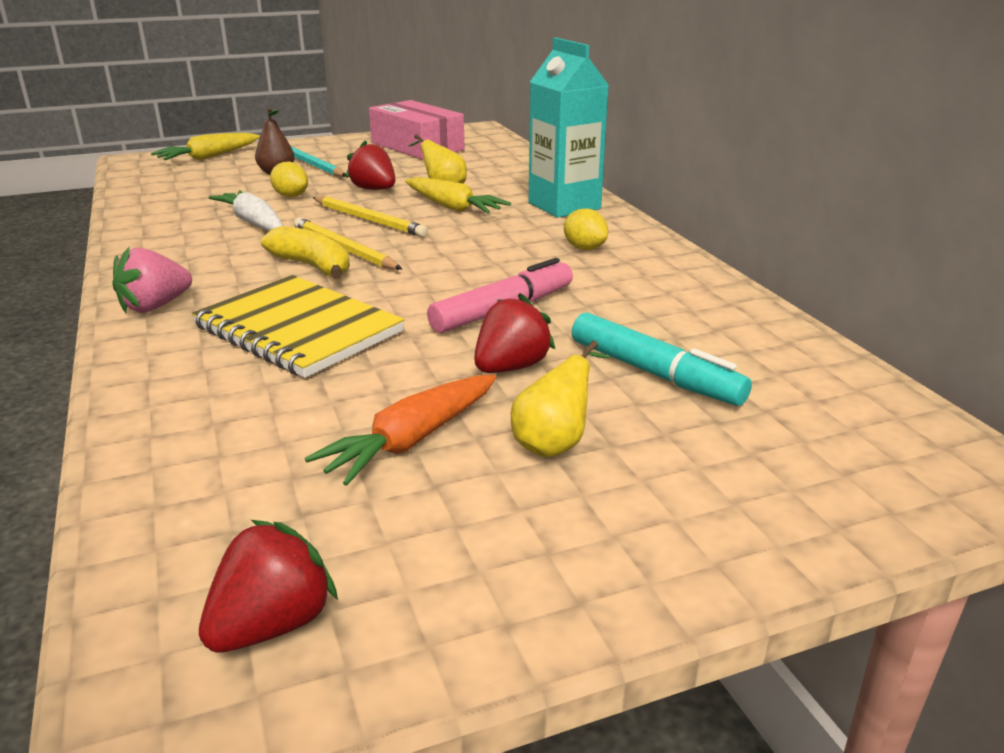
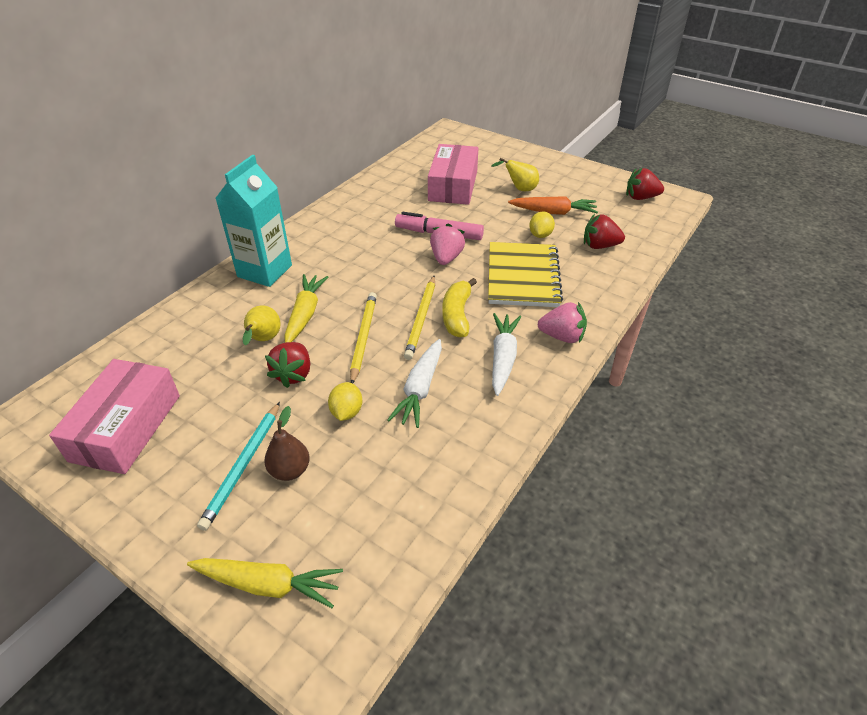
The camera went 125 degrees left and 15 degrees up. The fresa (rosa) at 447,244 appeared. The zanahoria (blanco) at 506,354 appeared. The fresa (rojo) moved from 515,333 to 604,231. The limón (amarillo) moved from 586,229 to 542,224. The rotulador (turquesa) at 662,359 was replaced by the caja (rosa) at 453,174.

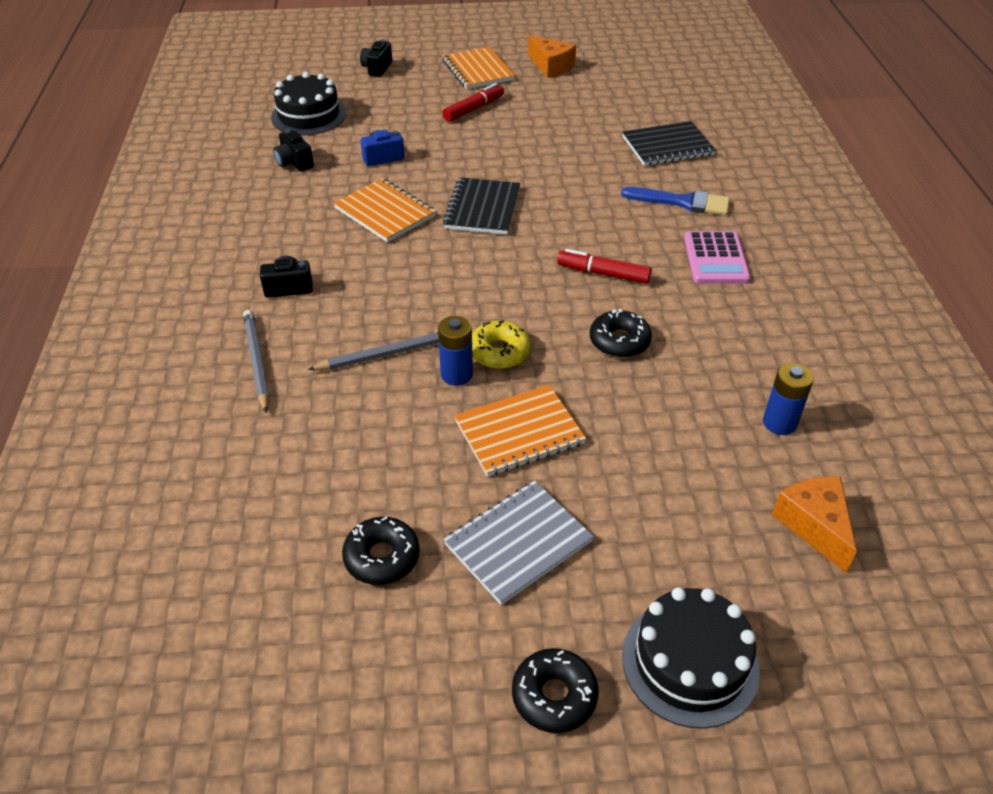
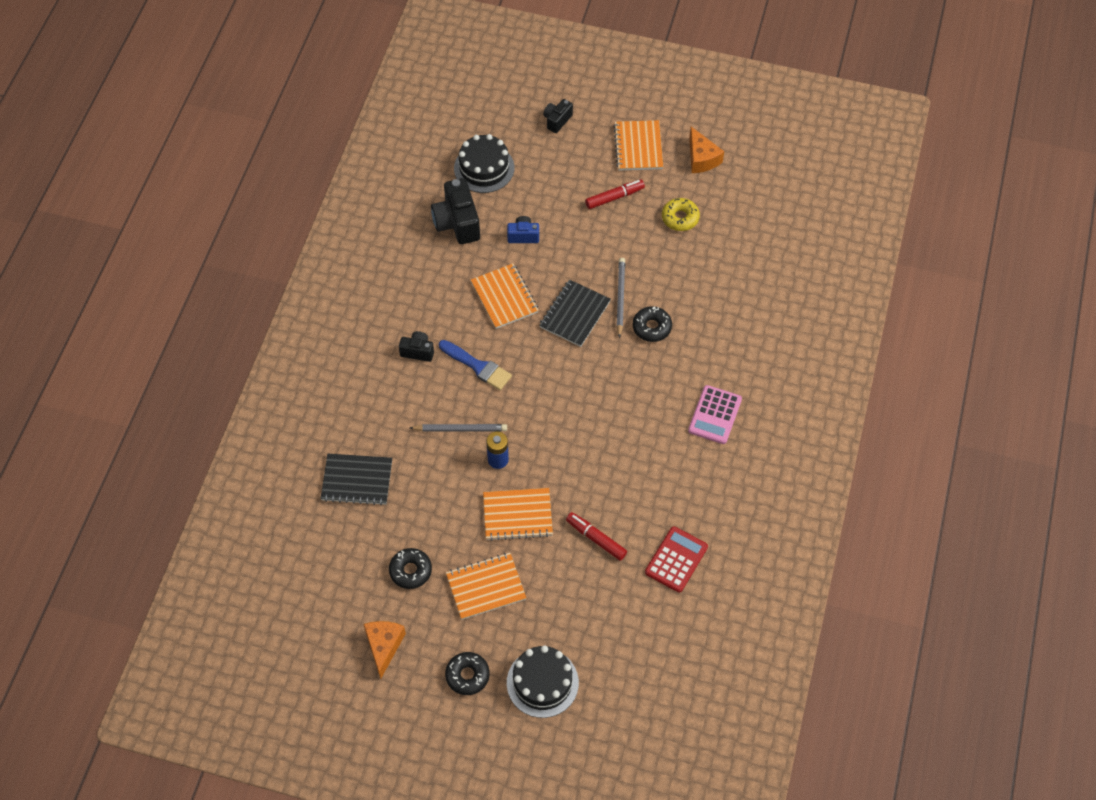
The camera went 20 degrees right and 15 degrees up. The lápiz (gris) moved from 256,361 to 620,298. The rosquilla (amarillo) moved from 501,344 to 681,214. The rotulador (rojo) moved from 604,266 to 596,536. The rosquilla (negro) moved from 621,333 to 652,324. The pincel (azul) moved from 675,201 to 475,365. The cuaderno (negro) moved from 669,143 to 356,479. The queso (naranja) moved from 814,525 to 385,650. The pila (azul) at 788,399 was replaced by the calculadora (rojo) at 676,559. The cuaderno (gris) at 519,543 became the cuaderno (naranja) at 486,586. The cámara (negro) at 293,150 changed to 1.80 times the size.

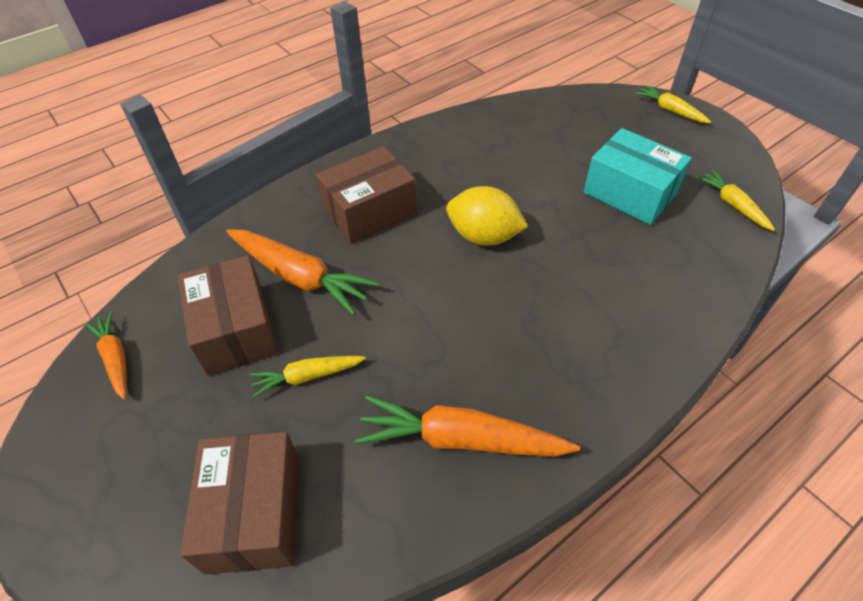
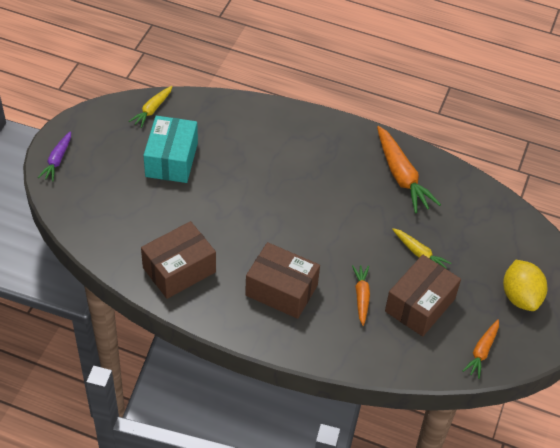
The camera went 125 degrees left and 0 degrees up. The caja (marrón) moved from 240,503 to 178,260. The limón (amarillo) moved from 487,216 to 525,285. The zanahoria (amarillo) at 673,104 became the zanahoria (morado) at 54,156. The zanahoria (naranja) at 302,272 changed to 0.57 times the size.

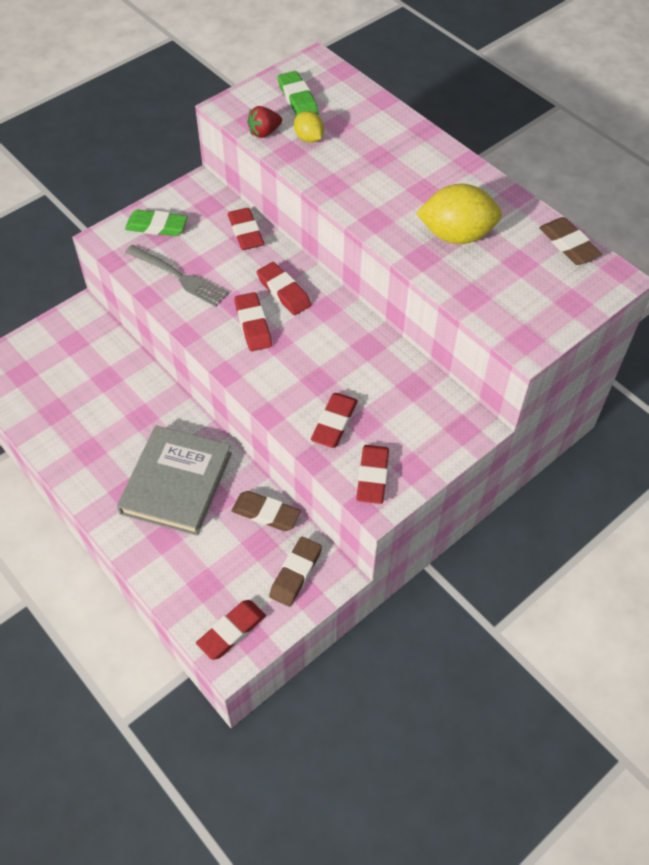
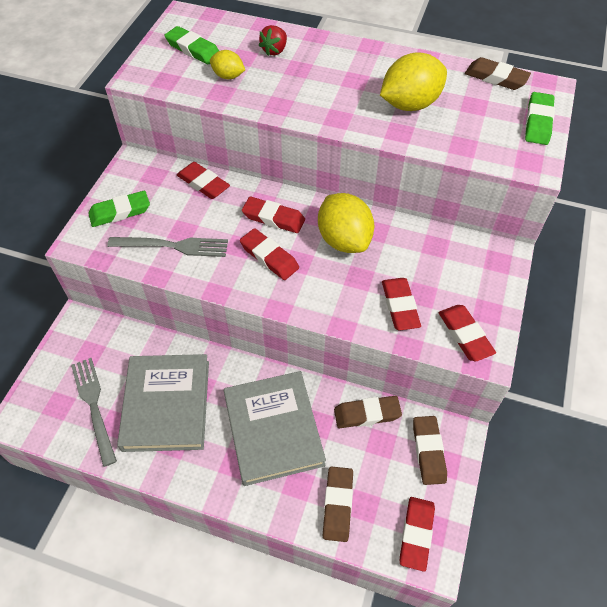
The camera went 30 degrees left and 0 degrees up. The tenedor (gris) at 94,412 appeared. The libro (gris) at 163,403 appeared. The limón (amarillo) at 346,223 appeared. The goma de borrar (marrón) at 338,504 appeared. The goma de borrar (verde) at 540,118 appeared. The fresa (rojo) moved from 264,122 to 272,40.

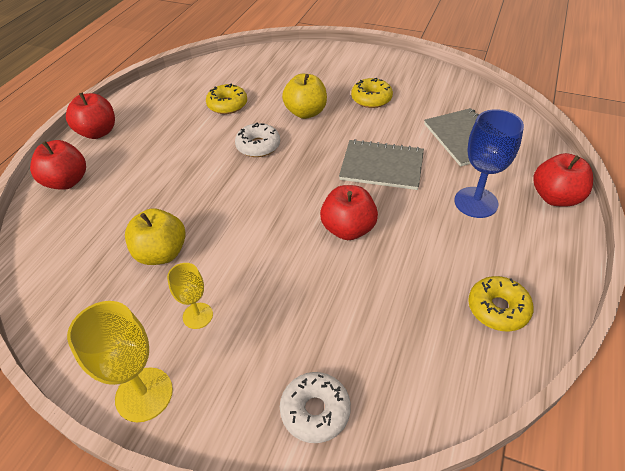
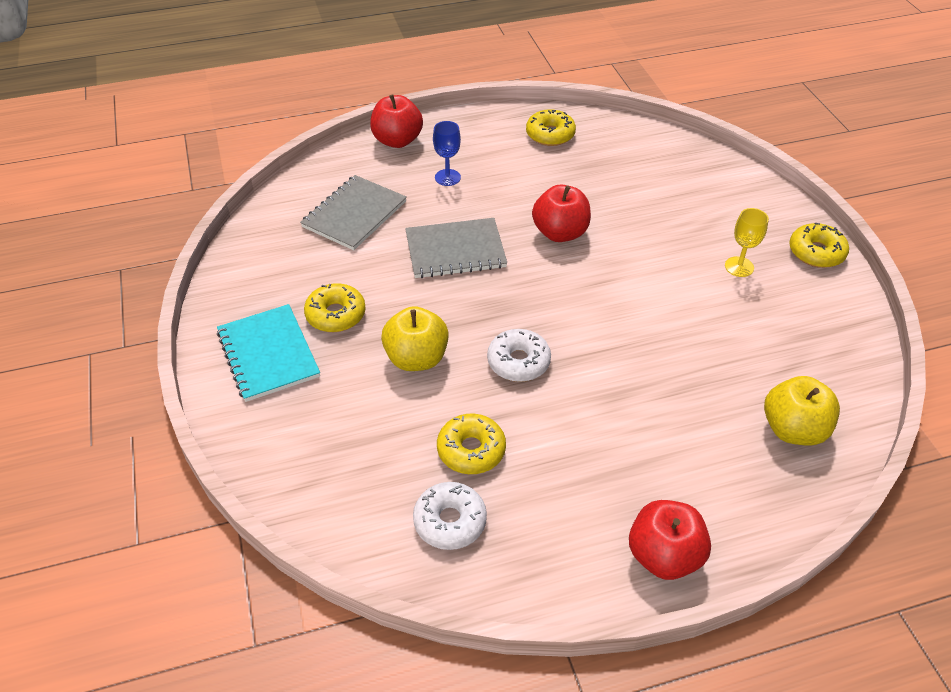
The camera went 130 degrees left and 0 degrees up. The manzana (rojo) at 58,165 disappeared. The cuaderno (turquesa) at 268,353 appeared. The manzana (amarillo) moved from 155,236 to 802,410. The rosquilla (blanco) moved from 315,407 to 450,516. The copa (amarillo) at 120,361 was replaced by the rosquilla (amarillo) at 819,245. The cuaderno (gris) at 381,164 turned 75 degrees counterclockwise. The copa (azul) at 489,163 changed to 0.60 times the size.

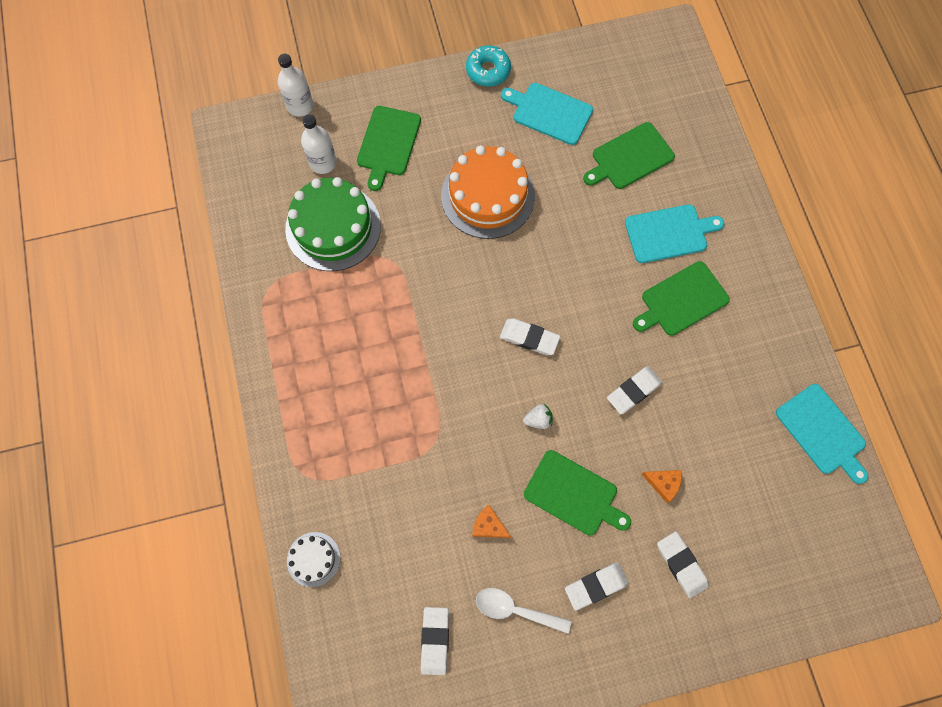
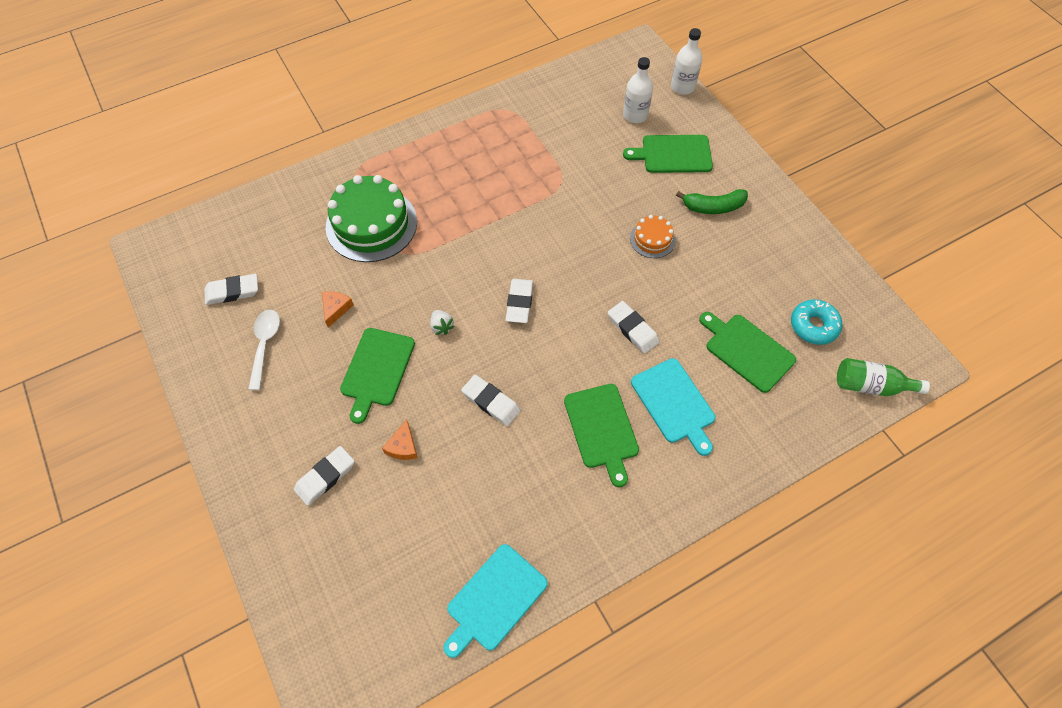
The camera went 75 degrees right and 10 degrees down. The tarta (blanco) at 314,559 disappeared. The tabla de cortar (turquesa) at 547,114 disappeared. The plátano (verde) at 712,201 appeared. The botella (verde) at 883,377 appeared. The tarta (verde) moved from 333,224 to 371,218. The rosquilla (turquesa) moved from 488,66 to 816,322. The goma de borrar (blanco) moved from 597,586 to 634,327. The tabla de cortar (verde) at 681,298 turned 150 degrees counterclockwise. The tarta (naranja) at 488,192 changed to 0.49 times the size.

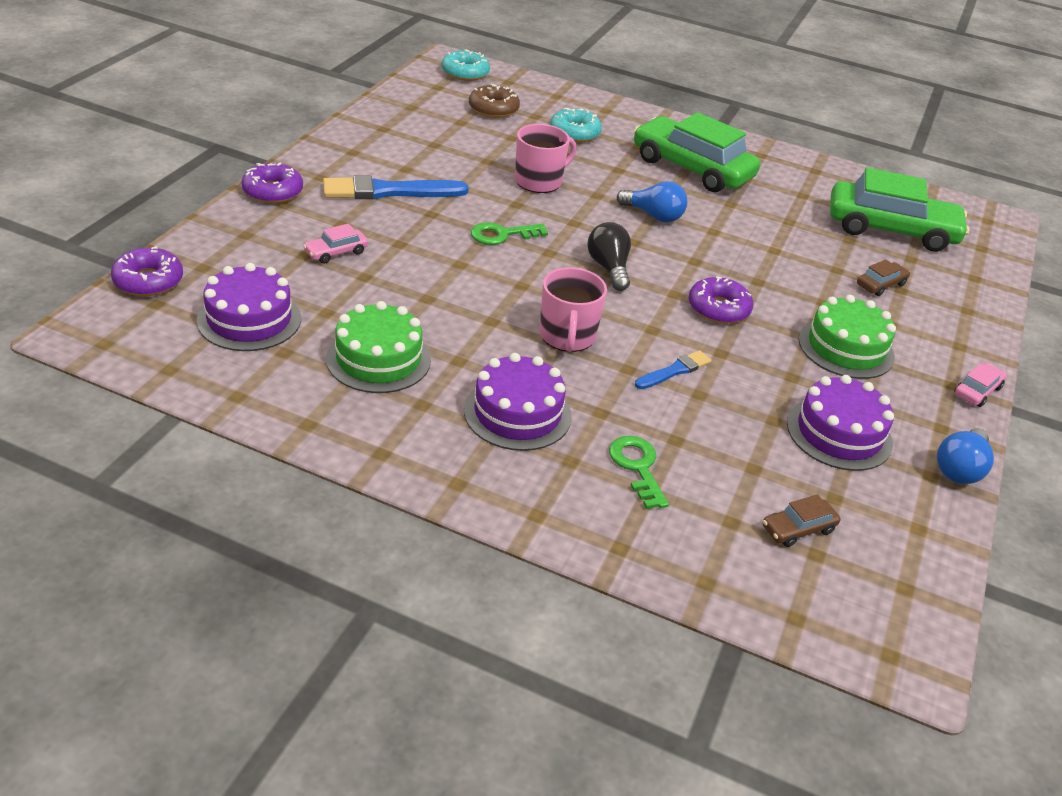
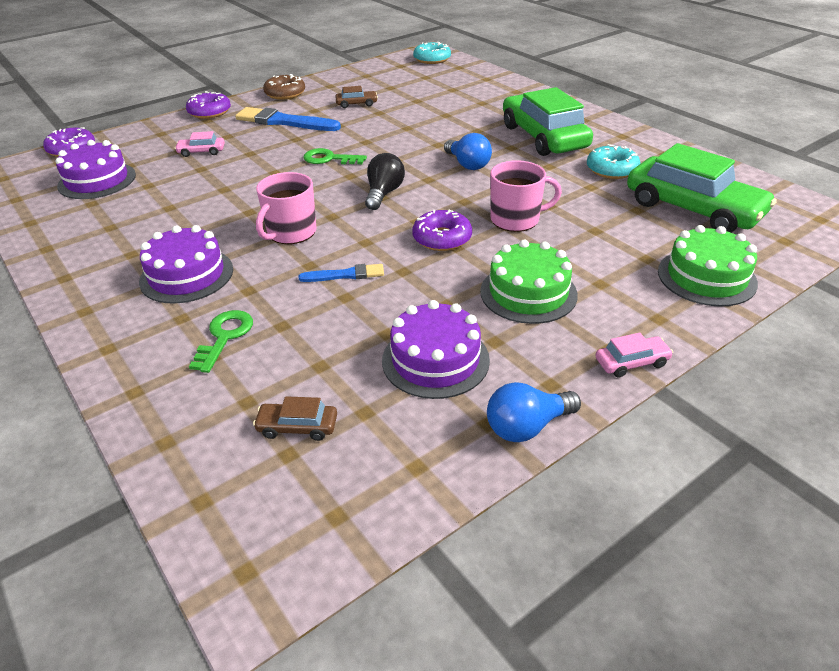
The camera went 35 degrees right and 0 degrees up. The tarta (verde) moved from 378,347 to 708,266. The rosquilla (marrón) moved from 494,101 to 284,87. The taza (rosa) moved from 545,158 to 526,196. The rosquilla (turquesa) moved from 576,125 to 614,161. The coche (marrón) moved from 883,278 to 356,97.

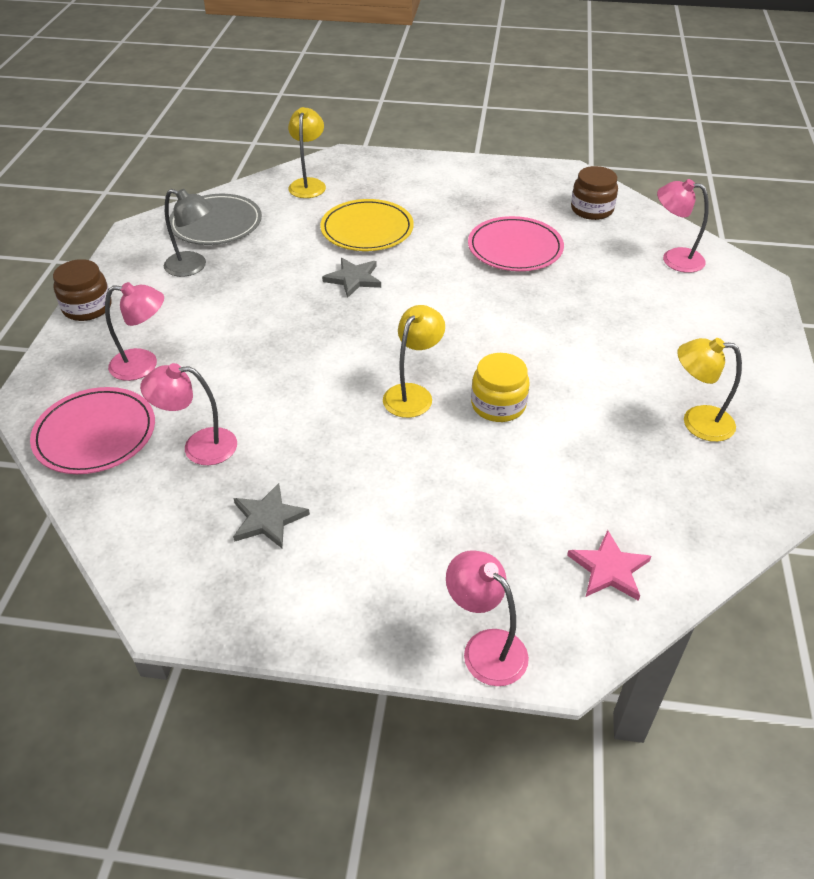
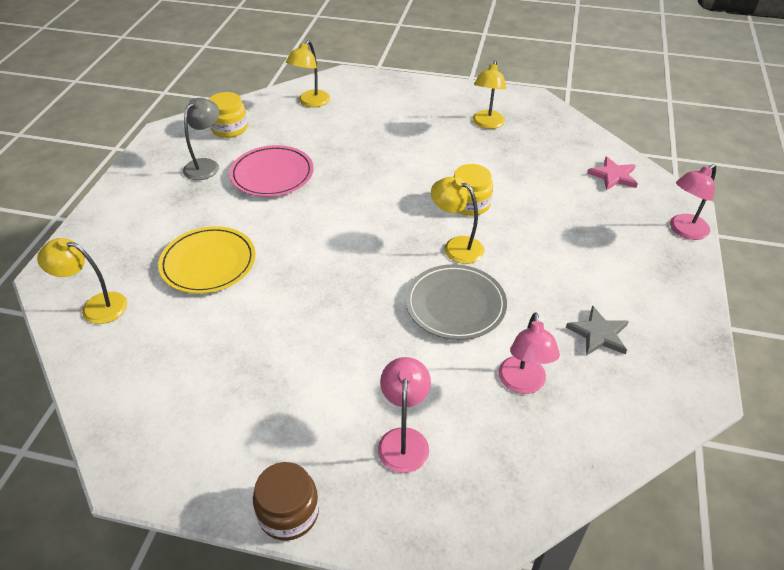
The camera went 85 degrees left and 0 degrees up. The plato (rosa) at 92,430 disappeared. The estrella (gris) at 351,278 disappeared. The lámpara (gris) moved from 188,233 to 201,139. The plato (gris) moved from 215,219 to 456,302. The tarro (marrón) at 594,193 became the tarro (amarillo) at 228,115. The lámpara (rosa) at 683,226 became the lámpara (amarillo) at 308,73.

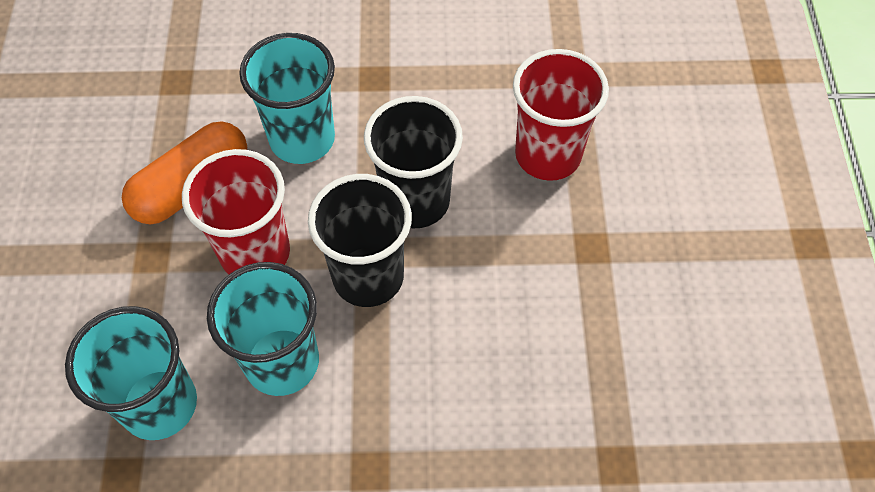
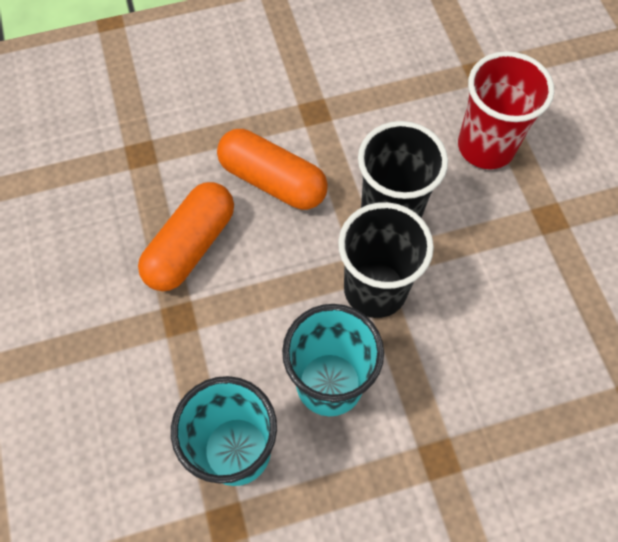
The camera went 15 degrees left and 5 degrees up. The vaso (rojo) at 236,211 disappeared. The vaso (turquesa) at 287,98 was replaced by the cápsula (naranja) at 272,169.

